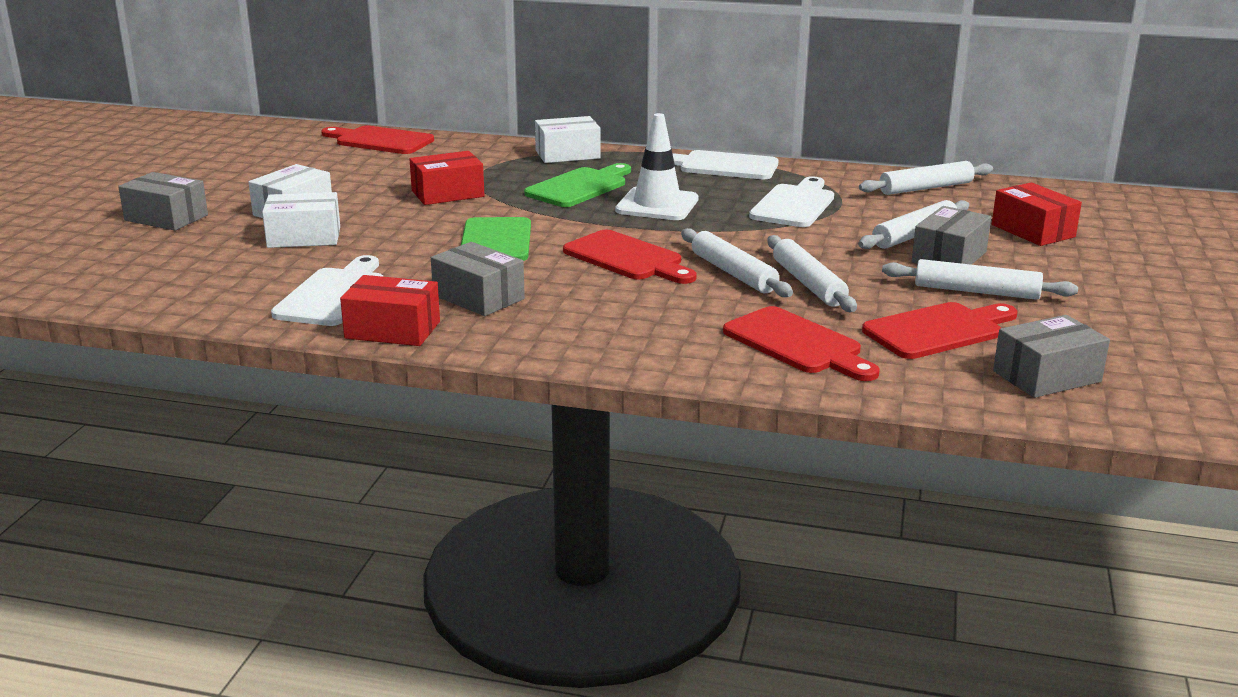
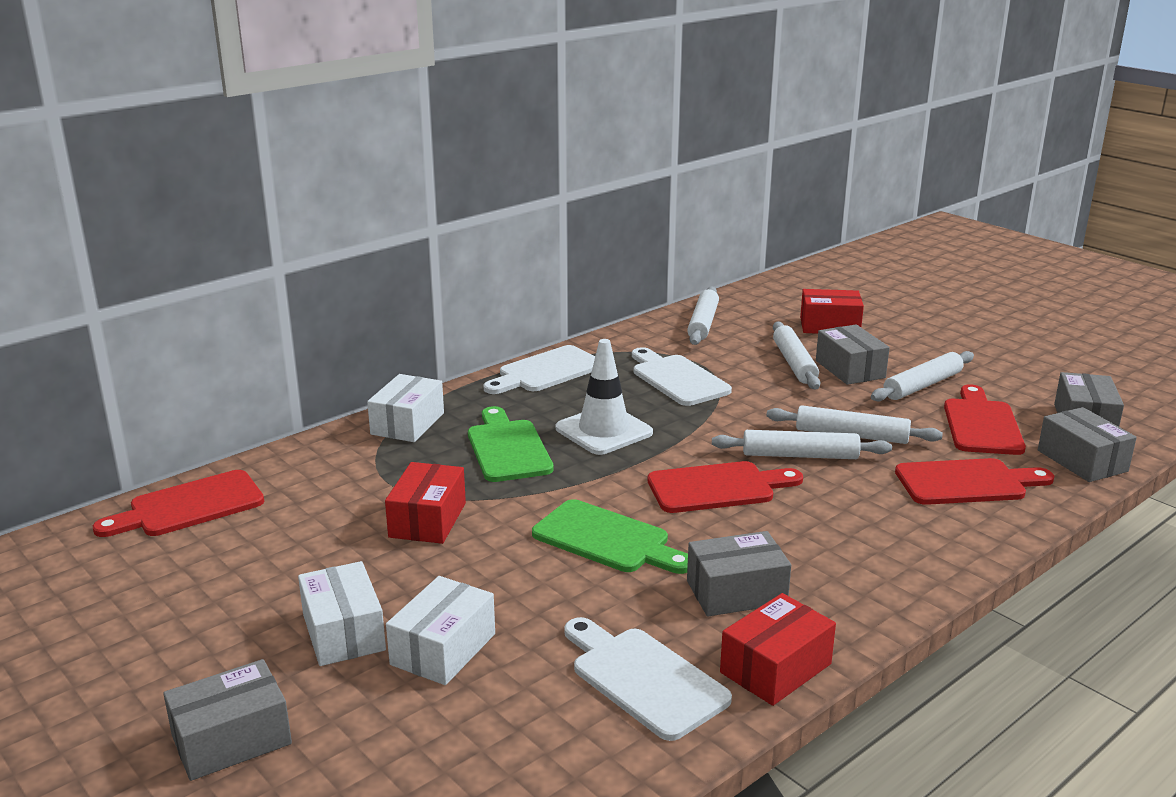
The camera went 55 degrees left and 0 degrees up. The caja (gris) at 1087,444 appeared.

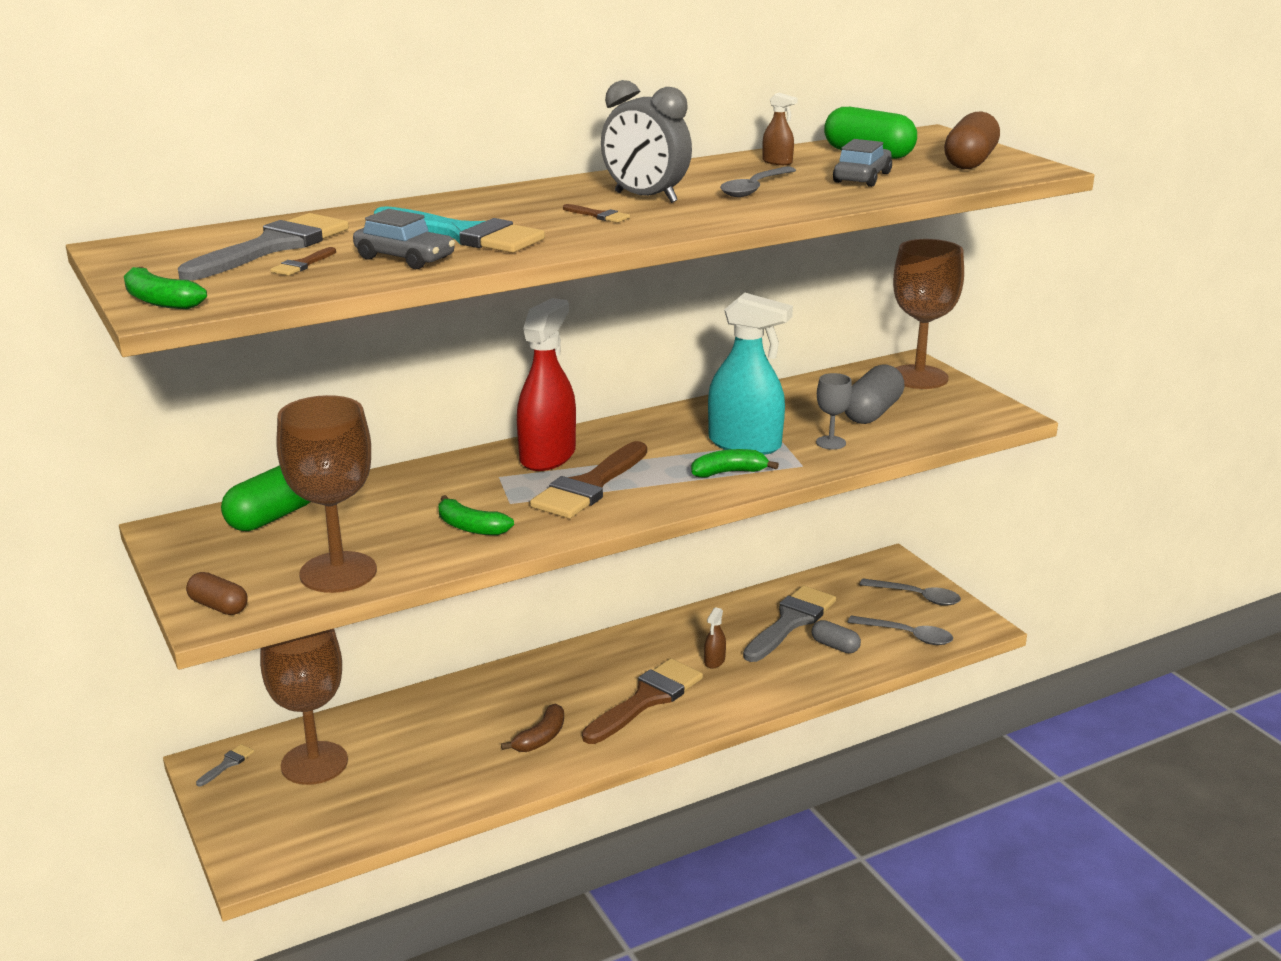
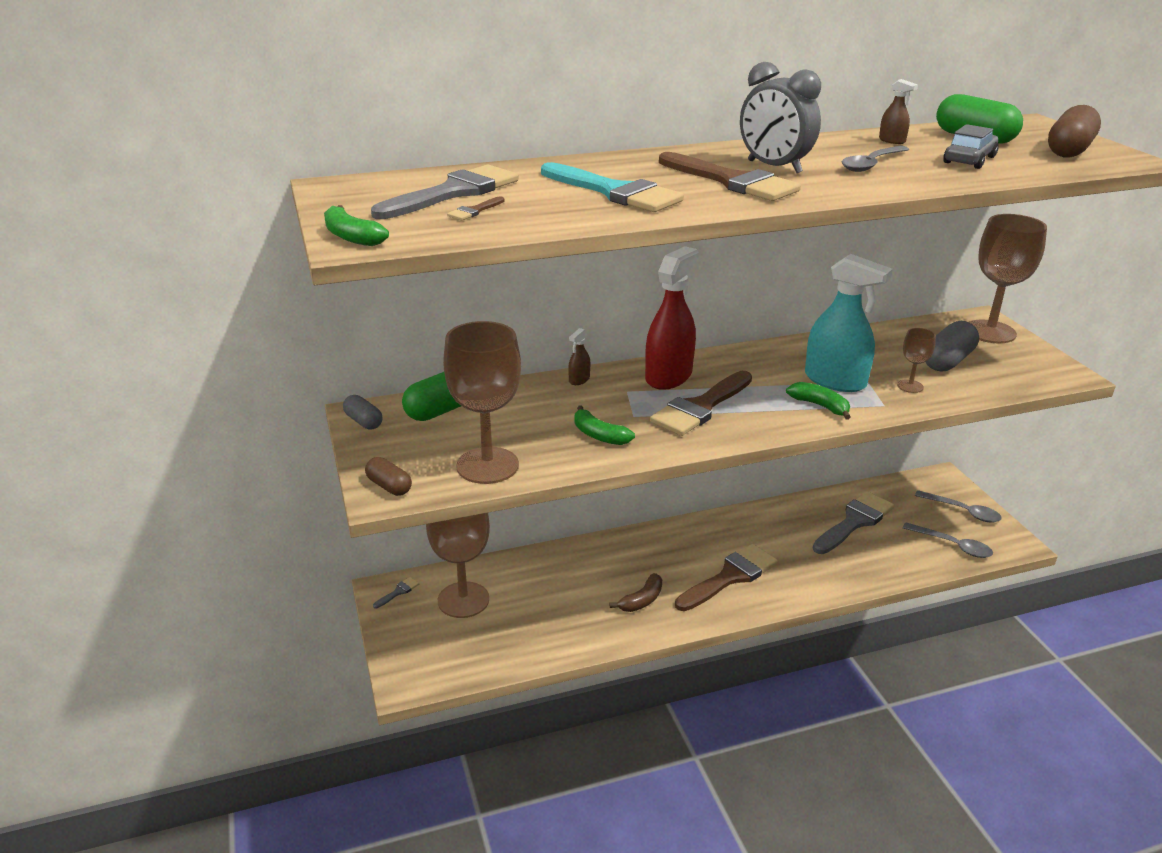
The camera went 10 degrees right and 5 degrees up. The coche (gris) at 404,239 disappeared. The pulverizador (marrón) moved from 715,638 to 579,356. The cápsula (gris) moved from 836,636 to 363,412. The copa (gris) at 834,411 became the copa (marrón) at 916,360. The plátano (verde) at 735,463 turned 45 degrees clockwise. The pincel (marrón) at 596,213 changed to 2.45 times the size.

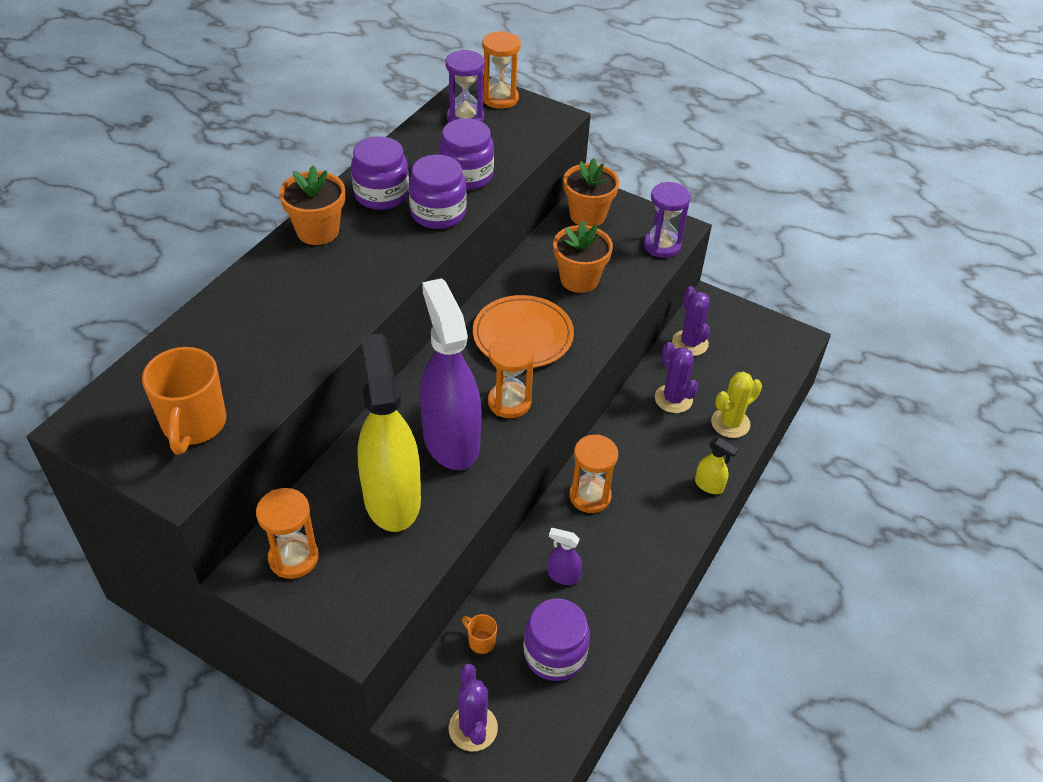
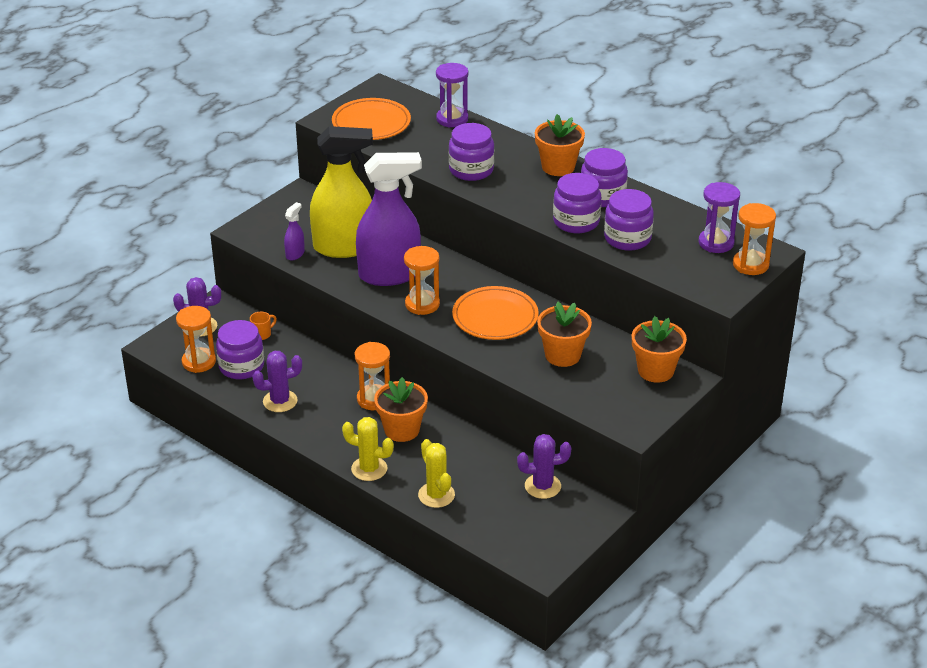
The camera went 100 degrees right and 10 degrees down. The maceta (naranja) at 401,409 appeared. The tarro (morado) at 471,152 appeared. The reloj de arena (naranja) moved from 287,533 to 196,339. The pulverizador (morado) moved from 565,556 to 294,231. The reloj de arena (morado) moved from 667,220 to 452,95. The cactus (morado) moved from 676,377 to 277,381. The taza (naranja) at 184,401 was replaced by the plato (naranja) at 371,119. The pulverizador (amarillo) at 716,466 was replaced by the cactus (amarillo) at 368,449.

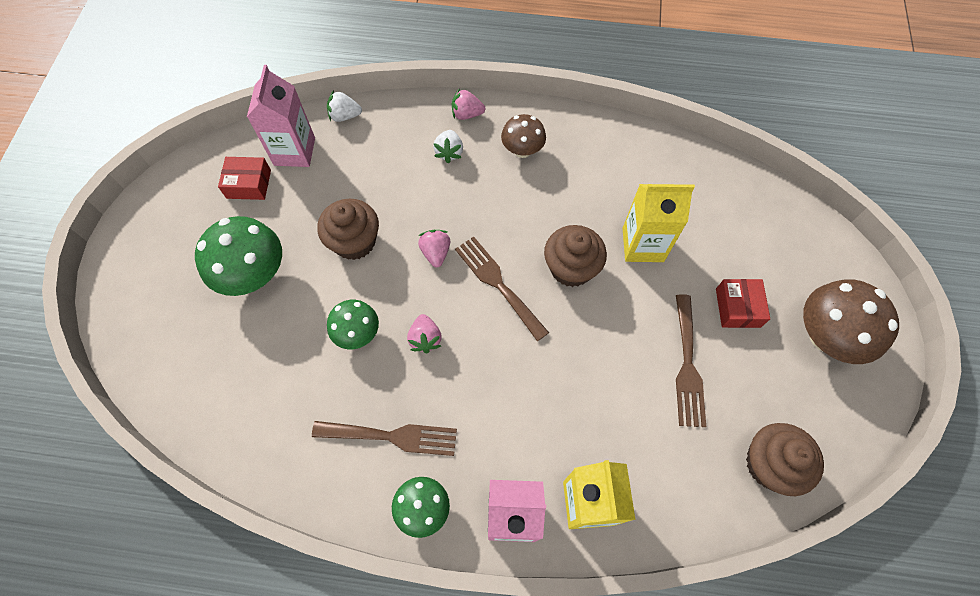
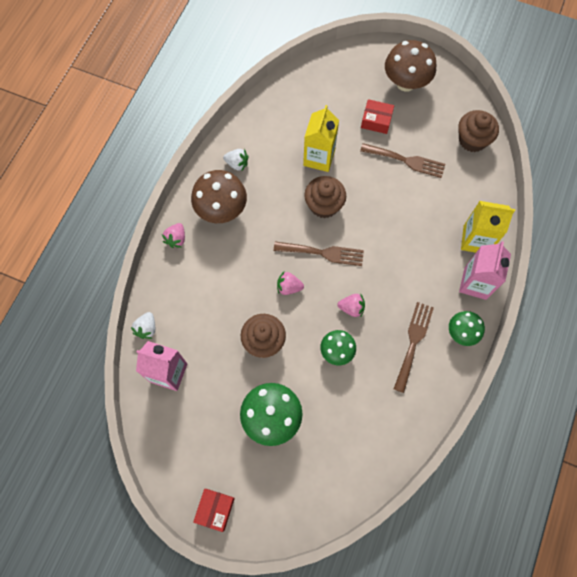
The camera went 75 degrees left and 5 degrees up. The caja (rojo) moved from 244,178 to 214,510. The fresa (blanco) moved from 448,146 to 235,160. The tenedor (marrón) at 502,289 turned 150 degrees counterclockwise. The seta (marrón) at 523,136 changed to 1.65 times the size.

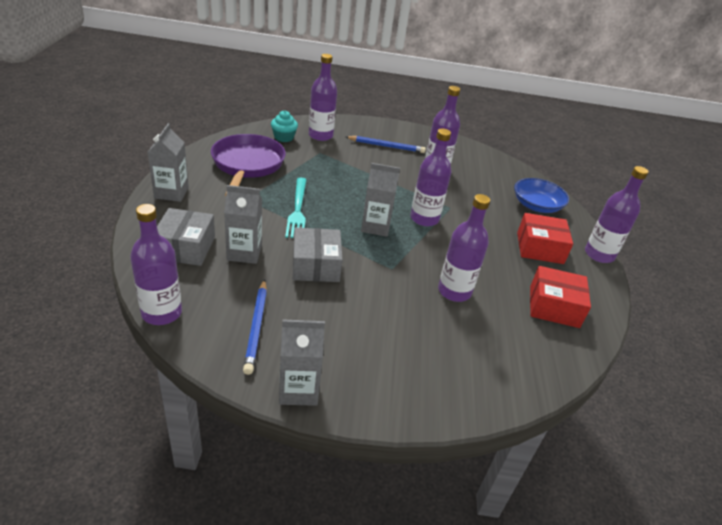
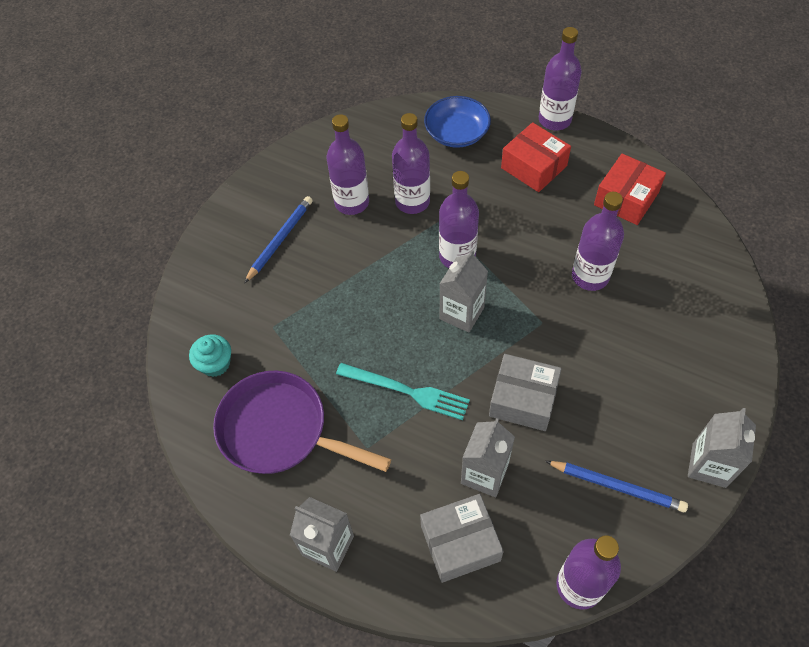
The camera went 60 degrees left and 20 degrees up. The botella (morado) moved from 323,97 to 411,163. The caja (gris) at 186,237 turned 45 degrees counterclockwise. The caja (rojo) at 545,238 turned 75 degrees counterclockwise.

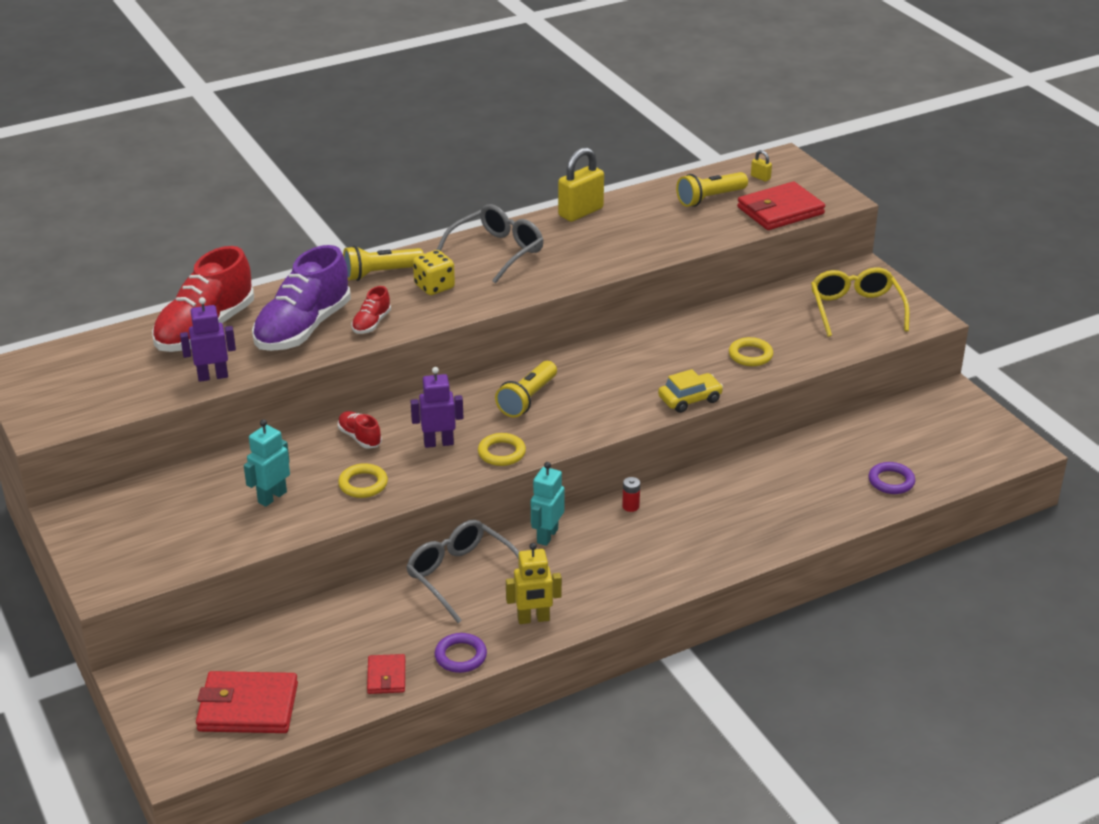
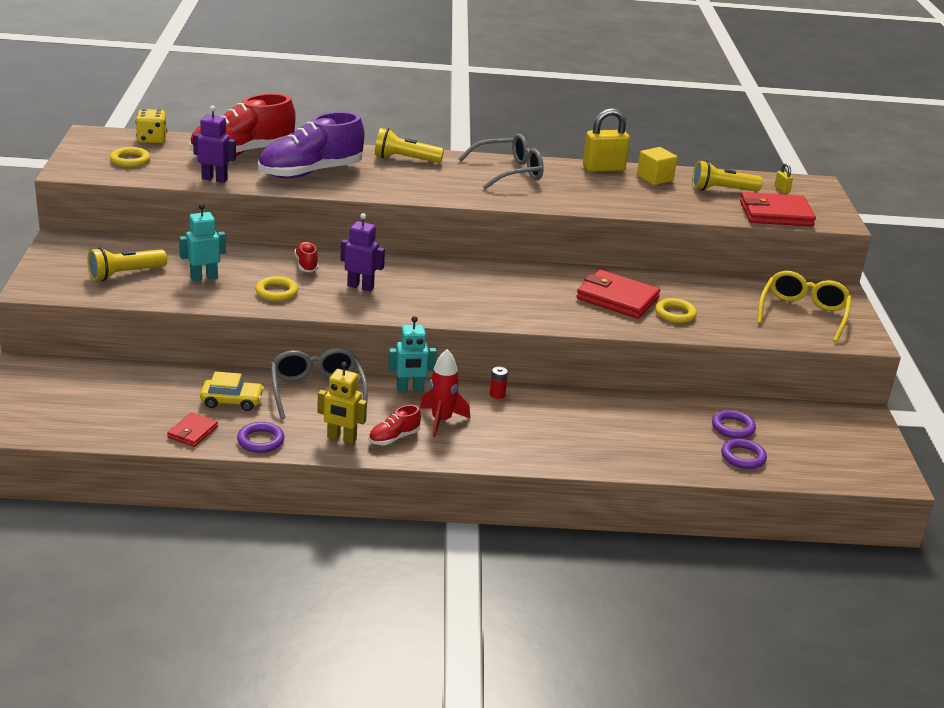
The camera went 25 degrees right and 5 degrees down. The cohete (rojo) at 445,393 appeared. The cubo (amarillo) at 657,166 appeared. The anillo (morado) at 734,424 appeared. The cartera (rojo) moved from 247,702 to 618,294. The zapato (rojo) moved from 371,310 to 395,425. The dado (amarillo) moved from 434,272 to 151,126. The anillo (amarillo) moved from 502,449 to 130,157. The lámpara de mano (amarillo) moved from 526,389 to 127,264. The coche (amarillo) moved from 690,391 to 232,391. The robot (turquesa) at 548,504 turned 150 degrees counterclockwise.

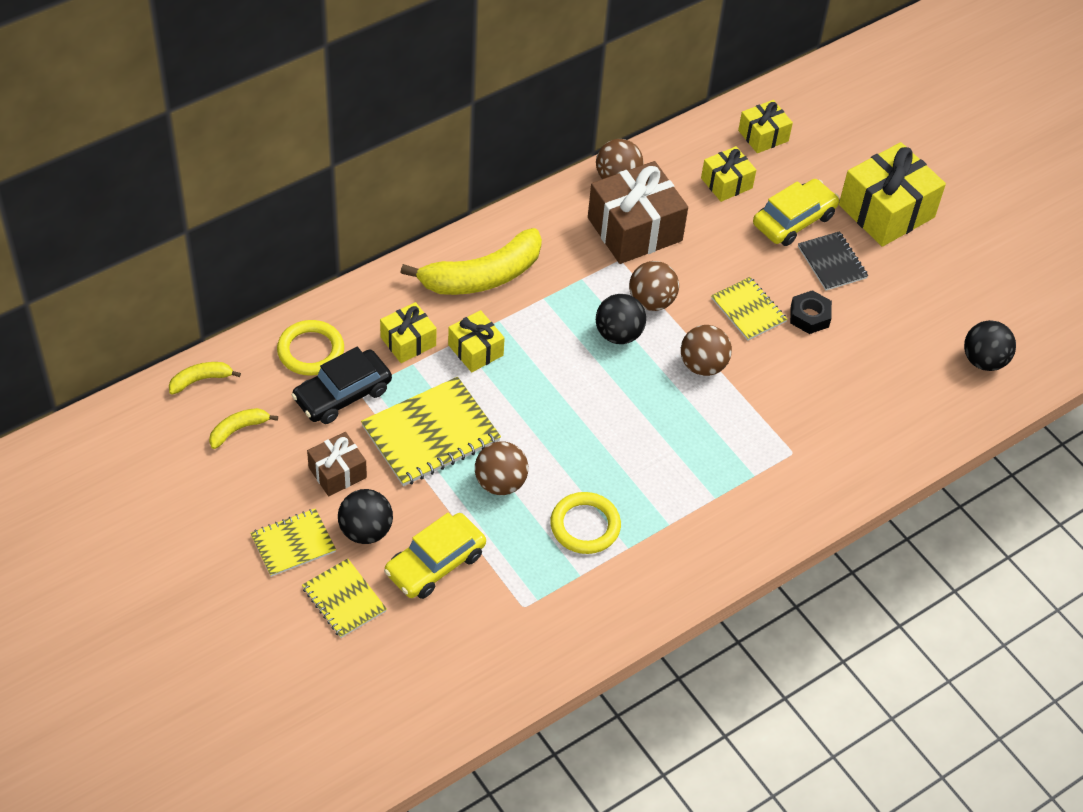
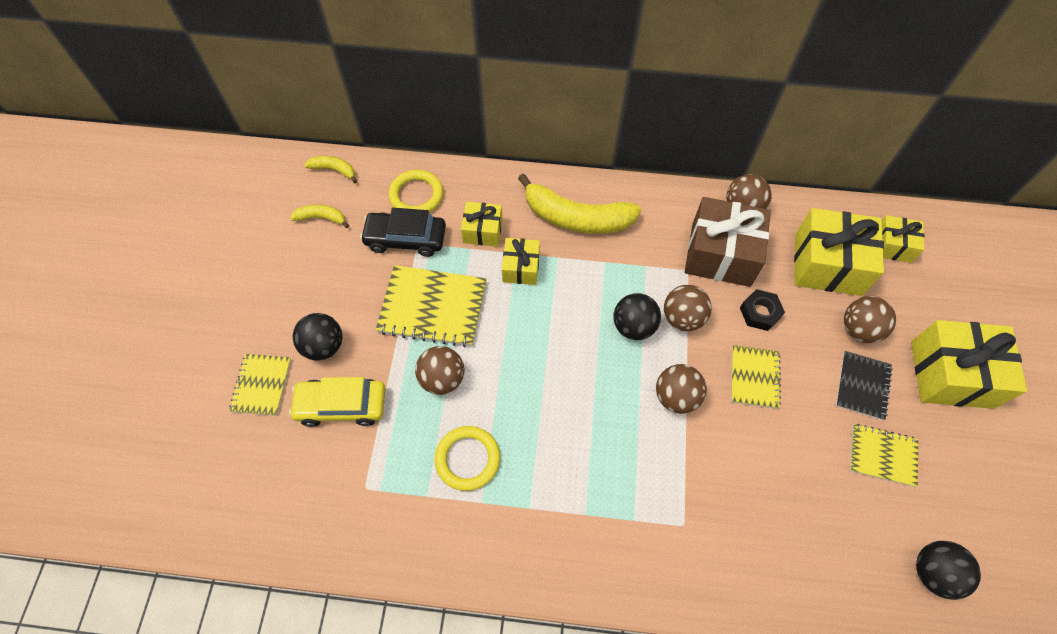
The camera went 45 degrees right and 10 degrees up. The regalo (marrón) at 337,464 disappeared. The cuaderno (amarillo) moved from 293,542 to 884,455. The tuerca (negro) moved from 811,312 to 762,310. The coche (amarillo) at 796,212 was replaced by the pelota (marrón) at 870,319. The regalo (amarillo) at 728,174 changed to 1.83 times the size.

